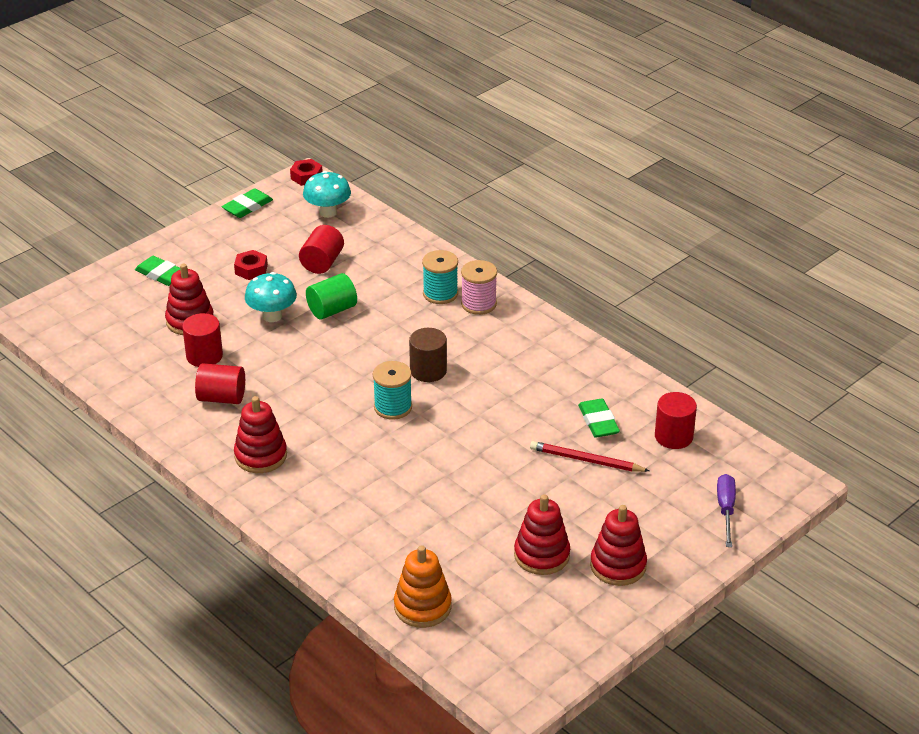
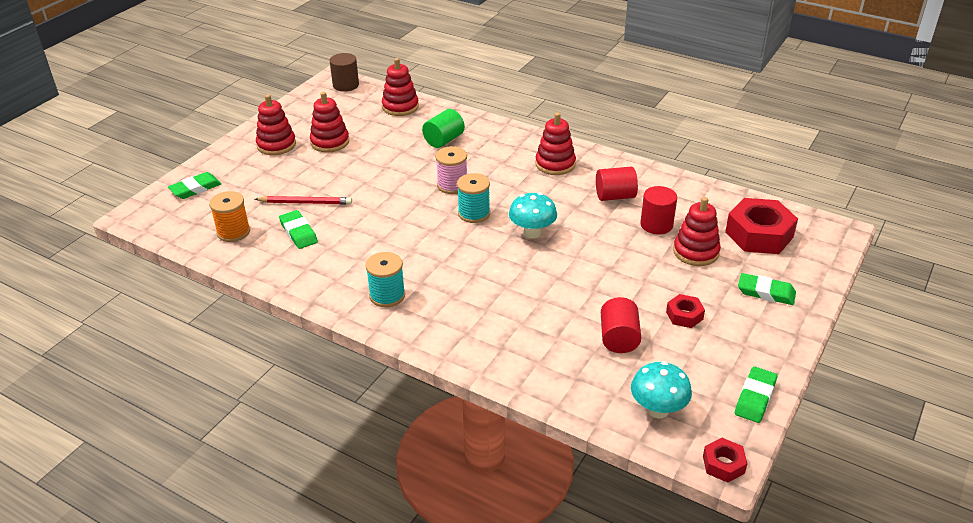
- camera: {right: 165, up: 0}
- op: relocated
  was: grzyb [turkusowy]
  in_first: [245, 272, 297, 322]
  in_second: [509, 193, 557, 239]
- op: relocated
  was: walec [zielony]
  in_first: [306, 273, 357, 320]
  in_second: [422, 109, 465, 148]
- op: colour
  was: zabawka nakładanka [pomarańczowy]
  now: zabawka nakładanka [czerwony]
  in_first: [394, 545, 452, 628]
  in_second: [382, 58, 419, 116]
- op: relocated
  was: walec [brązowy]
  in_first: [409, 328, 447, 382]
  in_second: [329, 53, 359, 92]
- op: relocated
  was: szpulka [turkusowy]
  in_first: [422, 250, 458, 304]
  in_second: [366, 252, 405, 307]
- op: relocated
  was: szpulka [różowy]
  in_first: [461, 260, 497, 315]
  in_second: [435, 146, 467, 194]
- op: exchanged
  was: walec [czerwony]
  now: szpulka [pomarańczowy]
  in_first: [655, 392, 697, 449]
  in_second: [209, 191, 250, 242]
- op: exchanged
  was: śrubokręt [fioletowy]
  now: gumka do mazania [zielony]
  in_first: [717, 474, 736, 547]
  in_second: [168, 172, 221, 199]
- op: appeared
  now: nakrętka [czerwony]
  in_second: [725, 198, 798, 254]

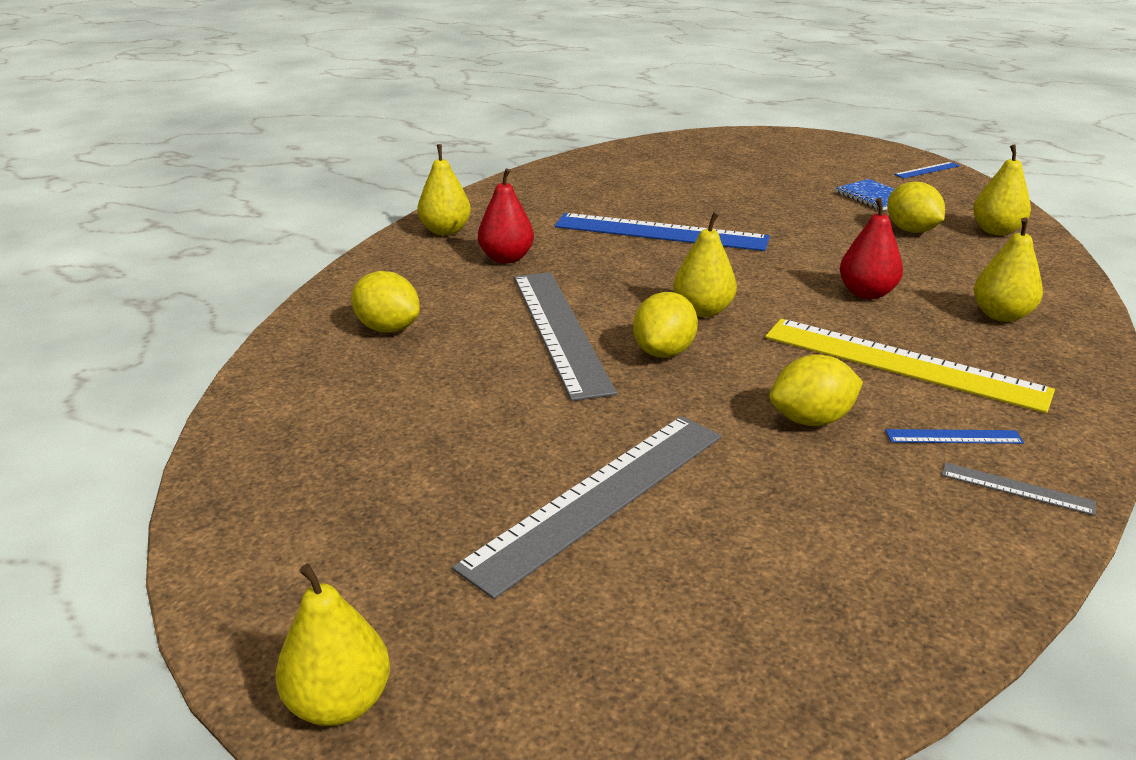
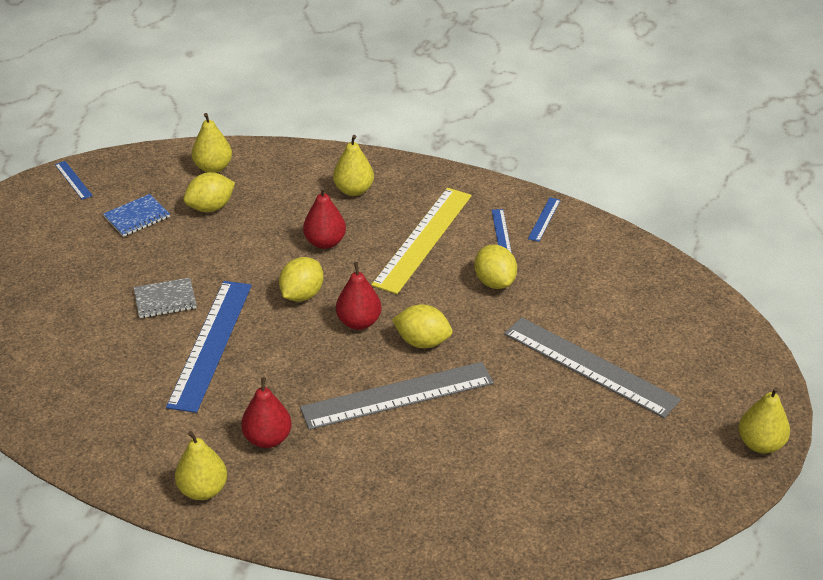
- camera: {right: -95, up: 10}
- op: relocated
  was: cytryna [żółty]
  in_first: [351, 271, 420, 333]
  in_second: [279, 257, 323, 301]
- op: colour
  was: gruszka [żółty]
  now: gruszka [czerwony]
  in_first: [673, 212, 737, 317]
  in_second: [336, 262, 382, 330]
- op: colour
  was: linijka [szary]
  now: linijka [niebieski]
  in_first: [942, 462, 1096, 516]
  in_second: [528, 197, 561, 242]
- op: appeared
  now: zeszyt [szary]
  in_second: [134, 278, 197, 318]

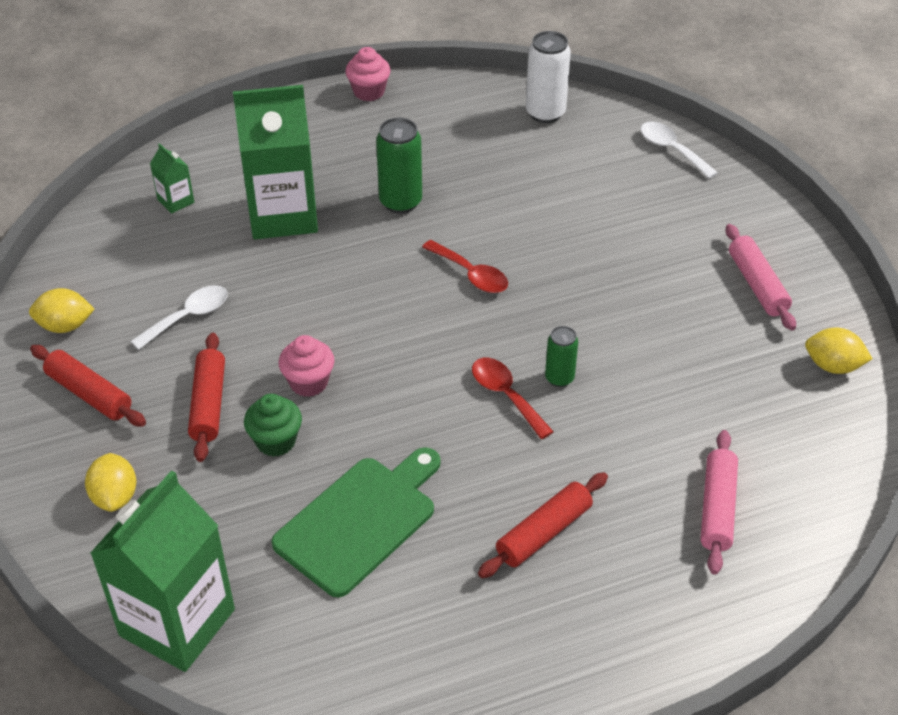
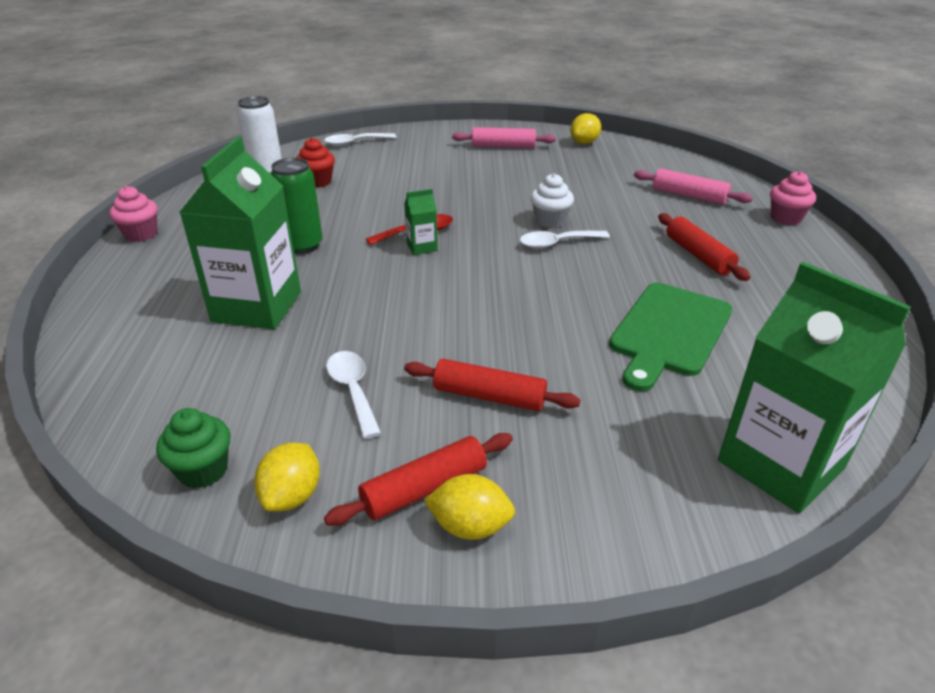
- camera: {right: -70, up: -10}
- op: relocated
  was: cytryna [żółty]
  in_first: [85, 453, 136, 512]
  in_second: [424, 474, 515, 540]
- op: relocated
  was: karton mleka [zielony]
  in_first: [150, 143, 194, 214]
  in_second: [404, 189, 438, 255]
- op: relocated
  was: muffinka [zielony]
  in_first: [244, 394, 302, 457]
  in_second: [156, 408, 231, 488]
- op: spun
  was: deska do krojenia [zielony]
  in_first: [271, 447, 441, 597]
  in_second: [609, 283, 732, 392]
  clockwise: -120
- op: relocated
  was: muffinka [różowy]
  in_first: [279, 335, 334, 397]
  in_second: [770, 171, 816, 225]
- op: colour
  was: łyżka [czerwony]
  now: łyżka [biały]
  in_first: [472, 358, 554, 439]
  in_second: [520, 231, 610, 249]
- op: exchanged
  was: puszka [zielony]
  now: muffinka [biały]
  in_first: [545, 326, 578, 387]
  in_second: [530, 173, 574, 228]
- op: appeared
  now: muffinka [czerwony]
  in_second: [296, 138, 335, 188]

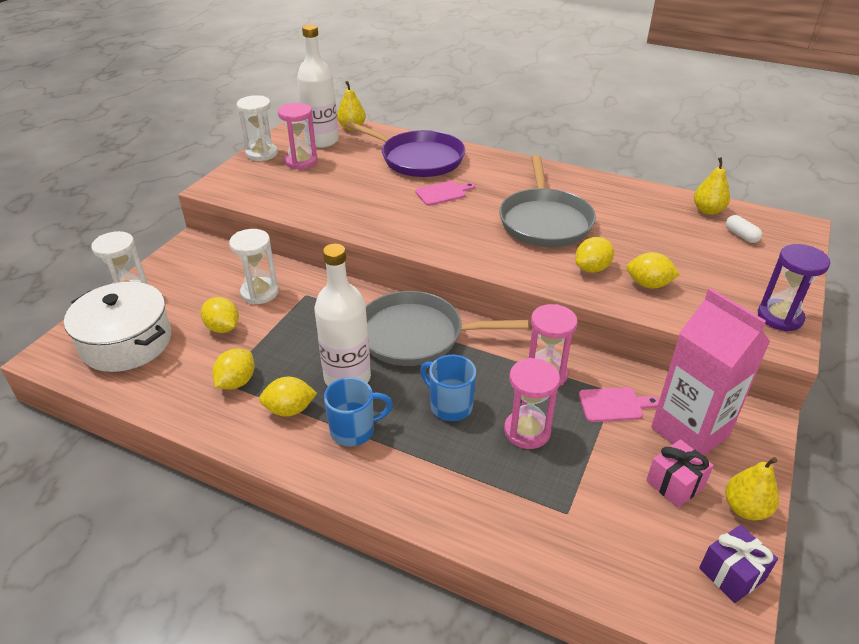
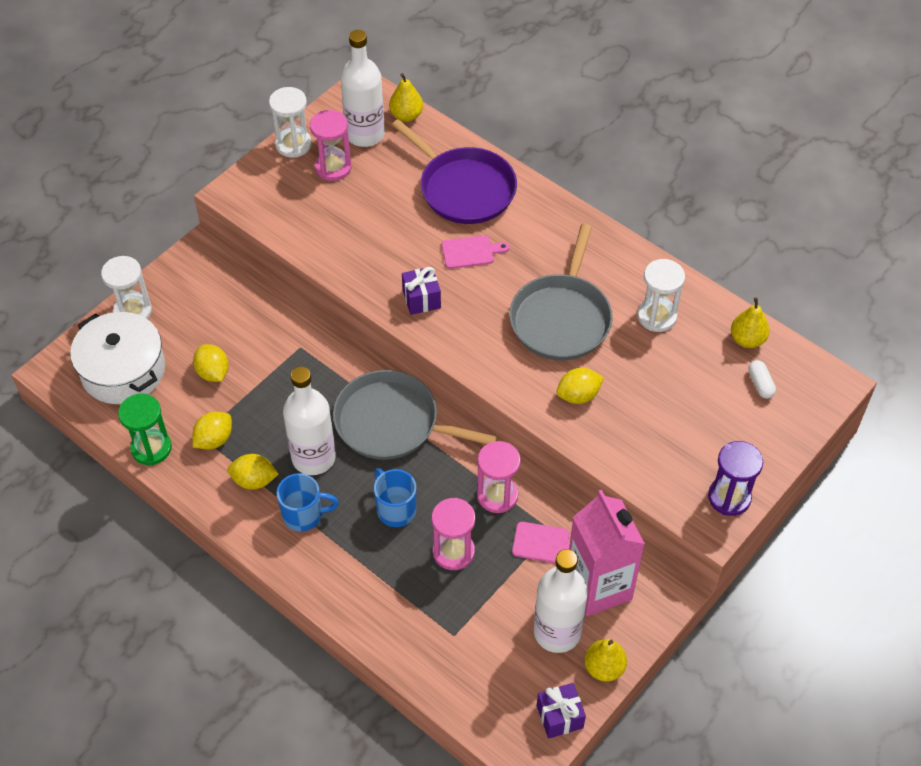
- camera: {right: 15, up: 15}
- op: relocated
  was: klepsydra [biały]
  in_first: [229, 229, 279, 304]
  in_second: [638, 259, 685, 332]
- op: missing
  was: cytryna [żółty]
  in_first: [627, 252, 680, 288]
- op: exchanged
  was: prezent [różowy]
  now: butelka [biały]
  in_first: [646, 439, 714, 508]
  in_second: [534, 549, 588, 653]
- op: appeared
  now: klepsydra [zielony]
  in_second: [118, 394, 172, 465]
- op: appeared
  now: prezent [fioletowy]
  in_second: [402, 267, 441, 315]

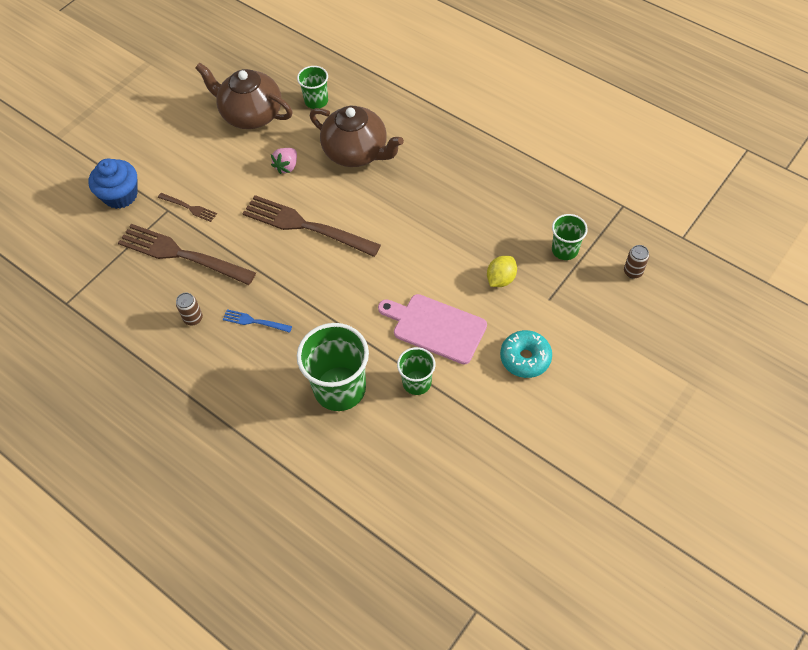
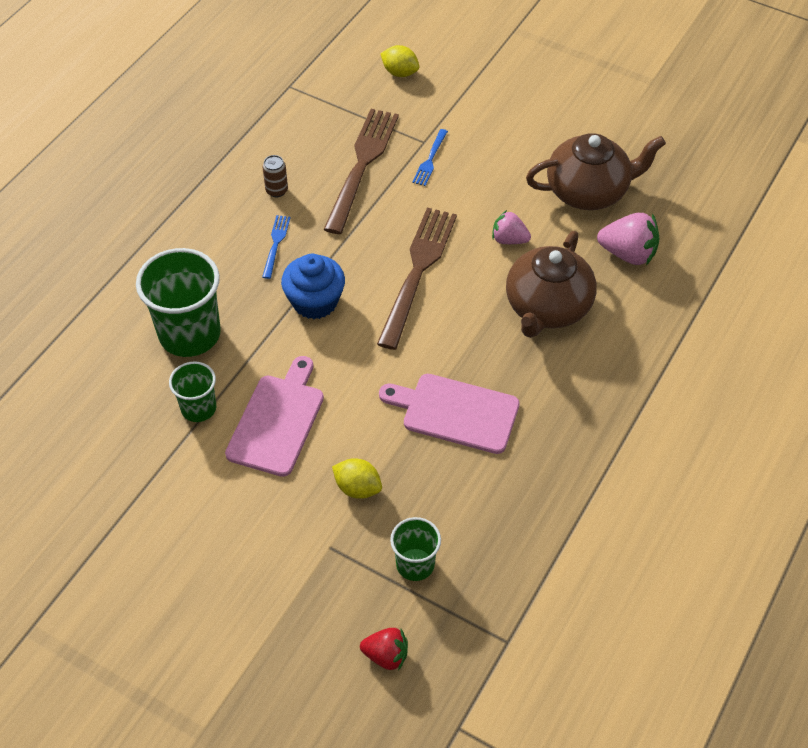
- camera: {right: 80, up: -5}
- op: relocated
  was: muffinka [niebieski]
  in_first: [88, 159, 137, 209]
  in_second: [281, 254, 345, 319]
- op: colour
  was: widelec [brązowy]
  now: widelec [niebieski]
  in_first: [158, 193, 217, 222]
  in_second: [412, 129, 448, 186]
- op: spun
  was: imbryk [brązowy]
  in_first: [195, 62, 293, 129]
  in_second: [526, 133, 666, 210]
  clockwise: 60
- op: exchanged
  was: szklanka [zielony]
  now: truskawka [różowy]
  in_first: [297, 66, 328, 109]
  in_second: [597, 213, 659, 265]
- op: missing
  was: donut [turkusowy]
  in_first: [500, 330, 552, 378]
- op: exchanged
  was: puszka [brązowy]
  now: truskawka [czerwony]
  in_first: [624, 245, 649, 279]
  in_second: [360, 628, 408, 671]
- op: appeared
  now: deska do krojenia [różowy]
  in_second: [379, 374, 520, 454]
- op: appeared
  now: cytryna [żółty]
  in_second: [380, 45, 419, 77]

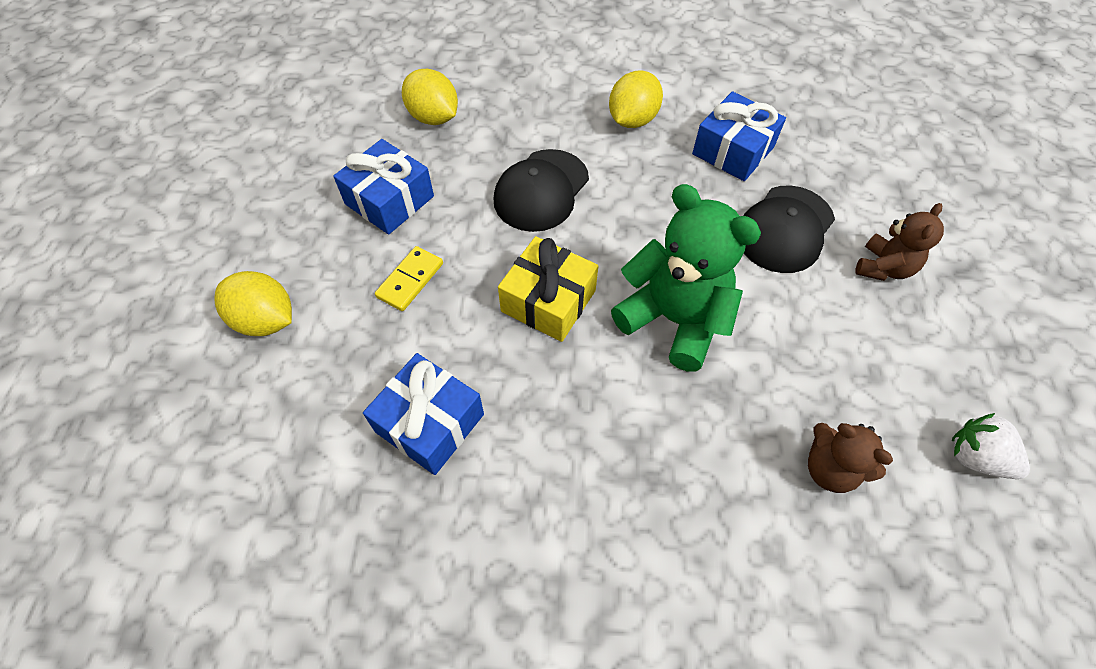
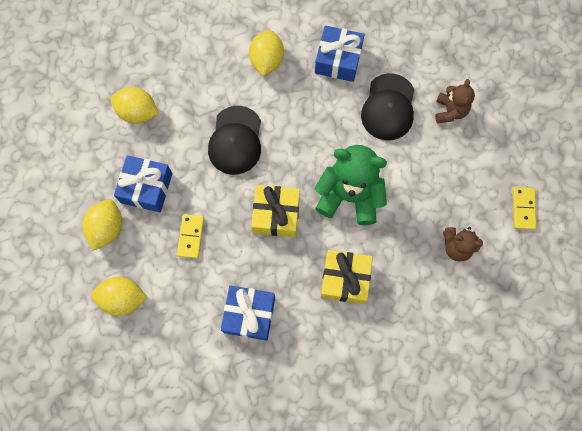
- camera: {right: -25, up: 15}
- op: exchanged
  was: truskawka [biały]
  now: kostka domina [żółty]
  in_first: [952, 413, 1030, 479]
  in_second: [513, 187, 537, 230]
- op: appeared
  now: cytryna [żółty]
  in_second: [82, 199, 122, 251]
- op: appeared
  now: prezent [żółty]
  in_second: [321, 250, 373, 304]

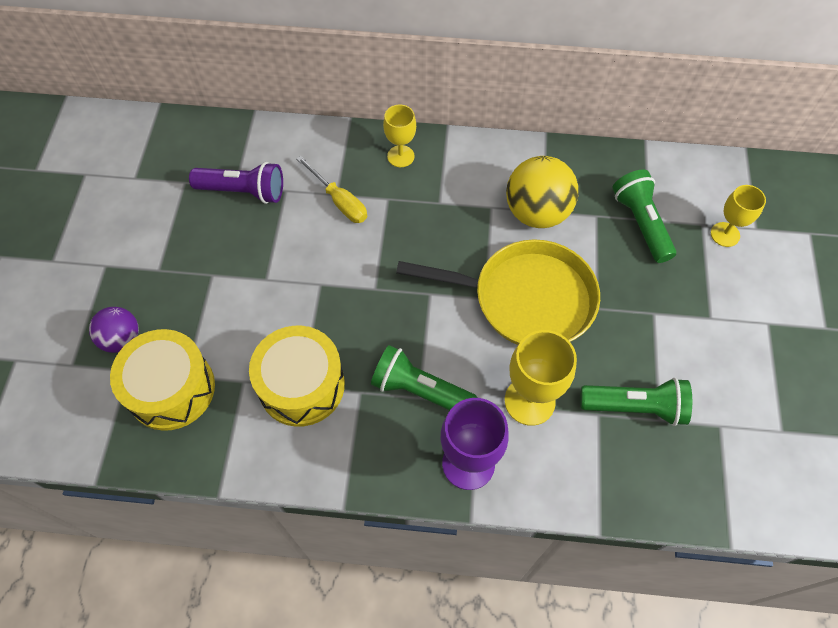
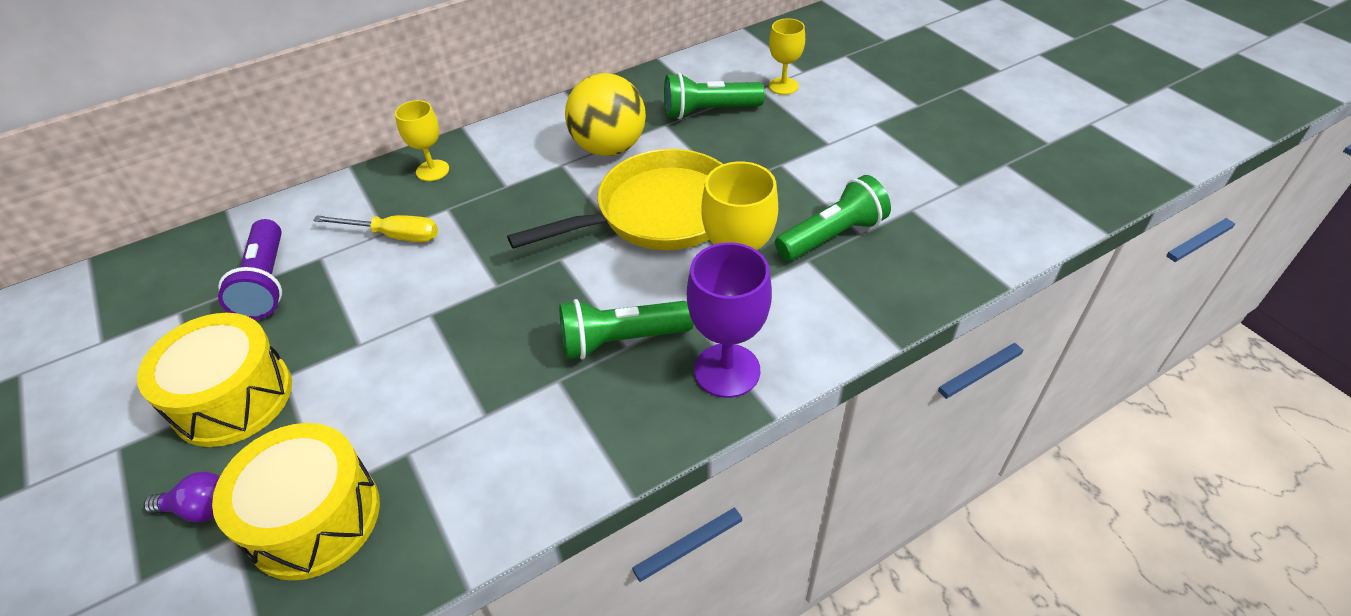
- camera: {right: -35, up: -15}
- op: exchanged
  was: piłka [fioletowy]
  now: żarówka [fioletowy]
  in_first: [89, 307, 139, 353]
  in_second: [144, 472, 220, 523]
- op: spun
  was: latarka [fioletowy]
  in_first: [189, 162, 283, 204]
  in_second: [218, 219, 282, 320]
  clockwise: 105
- op: relocated
  was: bęben [żółty]
  in_first: [249, 326, 345, 427]
  in_second: [137, 313, 292, 447]
- op: spun
  was: latarka [zielony]
  in_first: [612, 169, 676, 263]
  in_second: [664, 73, 765, 119]
  clockwise: -45

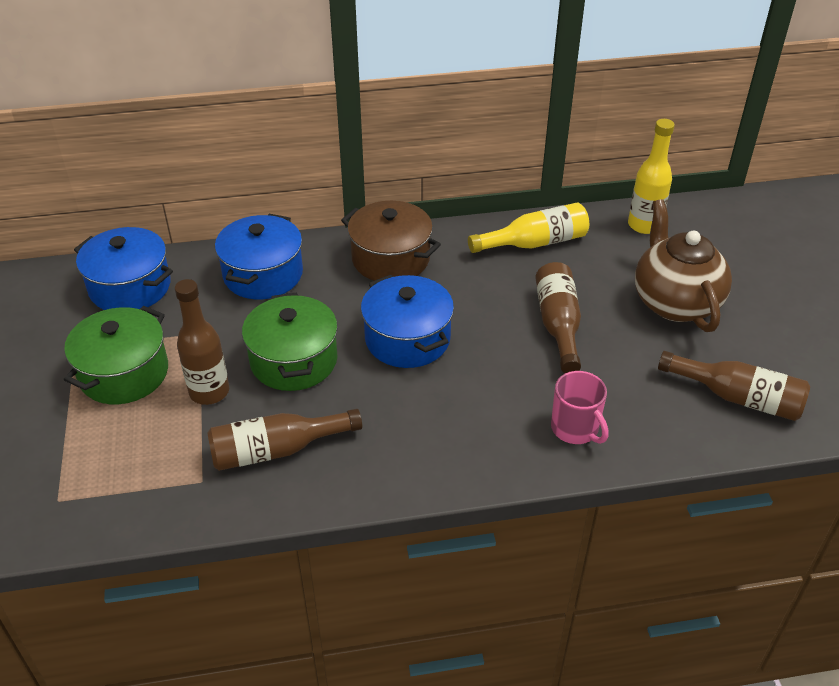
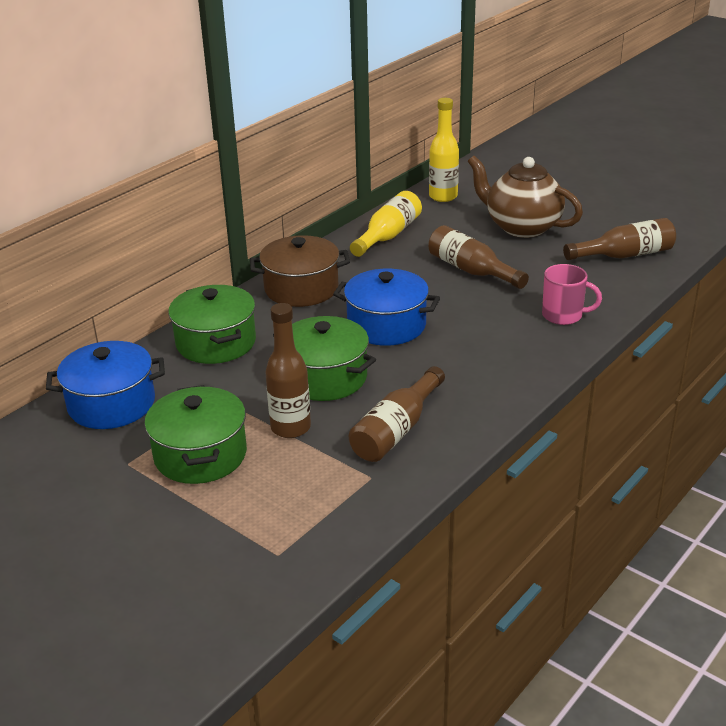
- camera: {right: -40, up: -10}
- op: colour
  was: garnek [niebieski]
  now: garnek [zielony]
  in_first: [215, 214, 303, 299]
  in_second: [168, 285, 256, 364]

